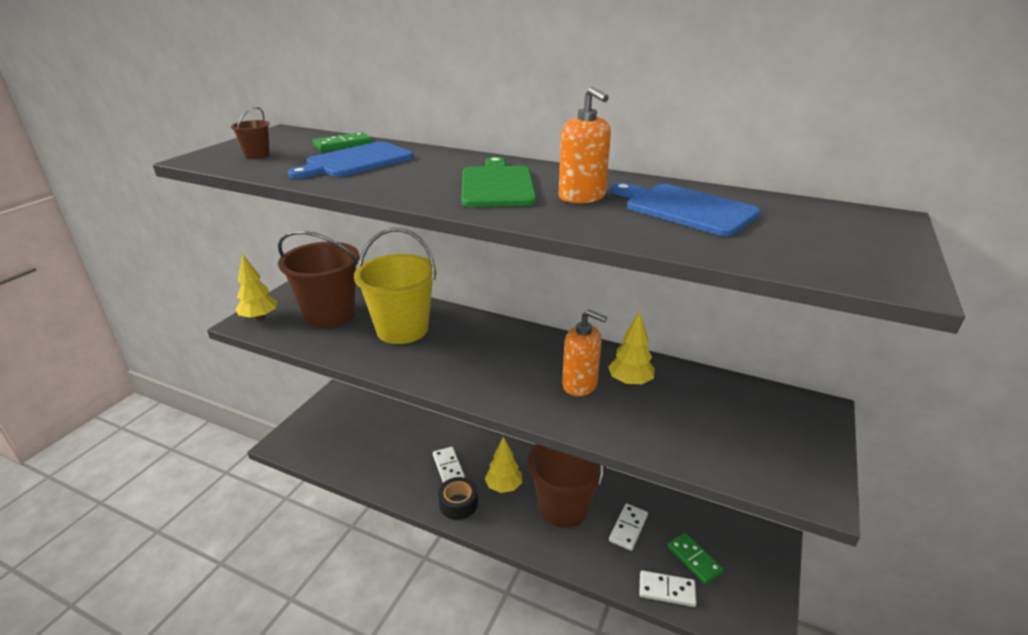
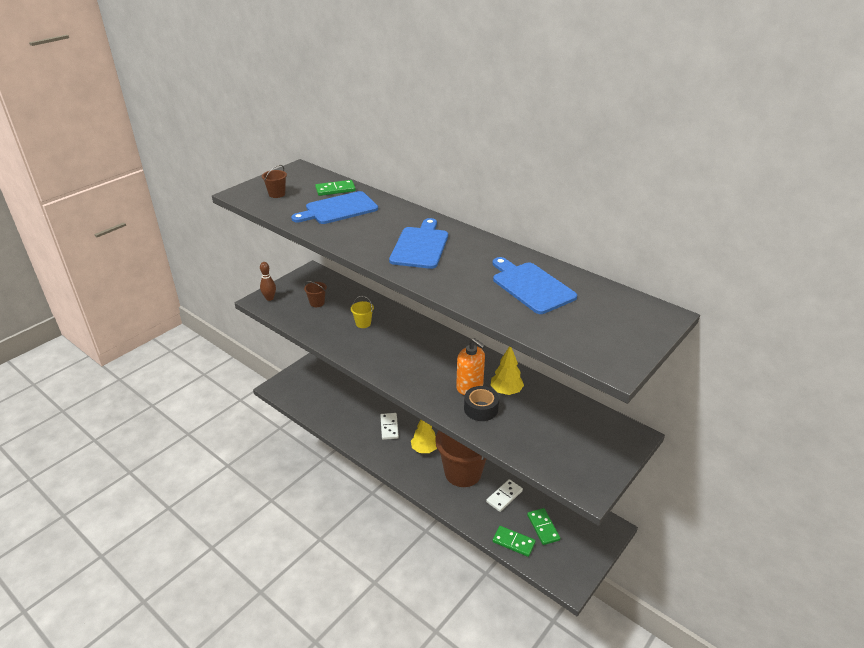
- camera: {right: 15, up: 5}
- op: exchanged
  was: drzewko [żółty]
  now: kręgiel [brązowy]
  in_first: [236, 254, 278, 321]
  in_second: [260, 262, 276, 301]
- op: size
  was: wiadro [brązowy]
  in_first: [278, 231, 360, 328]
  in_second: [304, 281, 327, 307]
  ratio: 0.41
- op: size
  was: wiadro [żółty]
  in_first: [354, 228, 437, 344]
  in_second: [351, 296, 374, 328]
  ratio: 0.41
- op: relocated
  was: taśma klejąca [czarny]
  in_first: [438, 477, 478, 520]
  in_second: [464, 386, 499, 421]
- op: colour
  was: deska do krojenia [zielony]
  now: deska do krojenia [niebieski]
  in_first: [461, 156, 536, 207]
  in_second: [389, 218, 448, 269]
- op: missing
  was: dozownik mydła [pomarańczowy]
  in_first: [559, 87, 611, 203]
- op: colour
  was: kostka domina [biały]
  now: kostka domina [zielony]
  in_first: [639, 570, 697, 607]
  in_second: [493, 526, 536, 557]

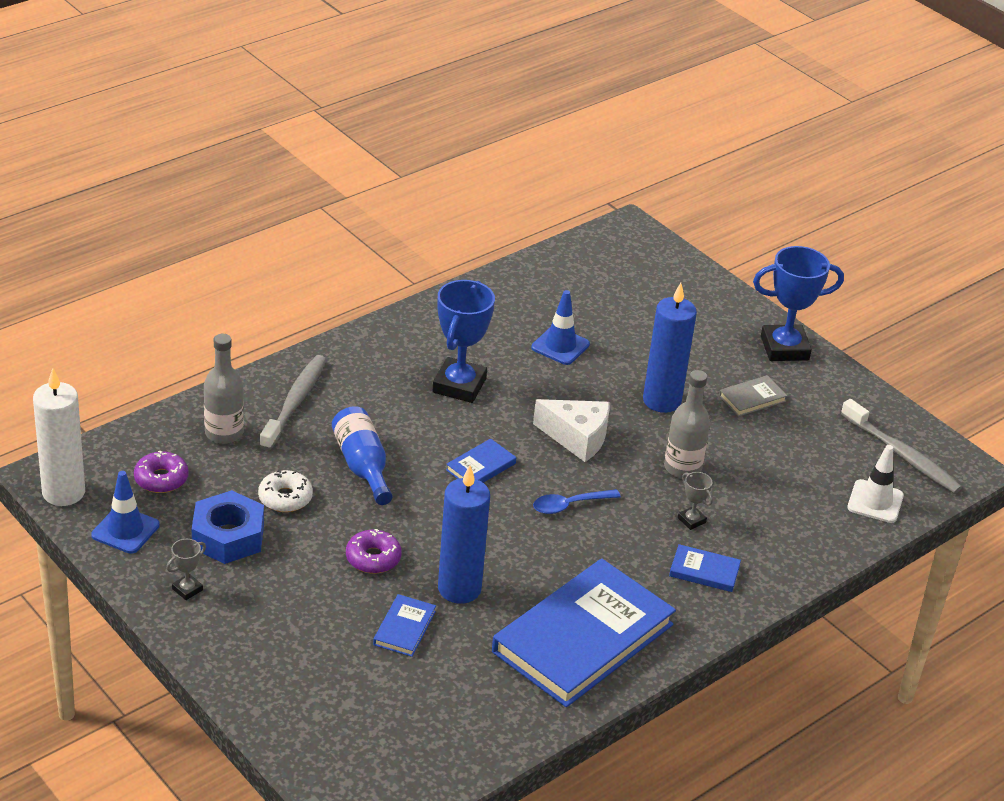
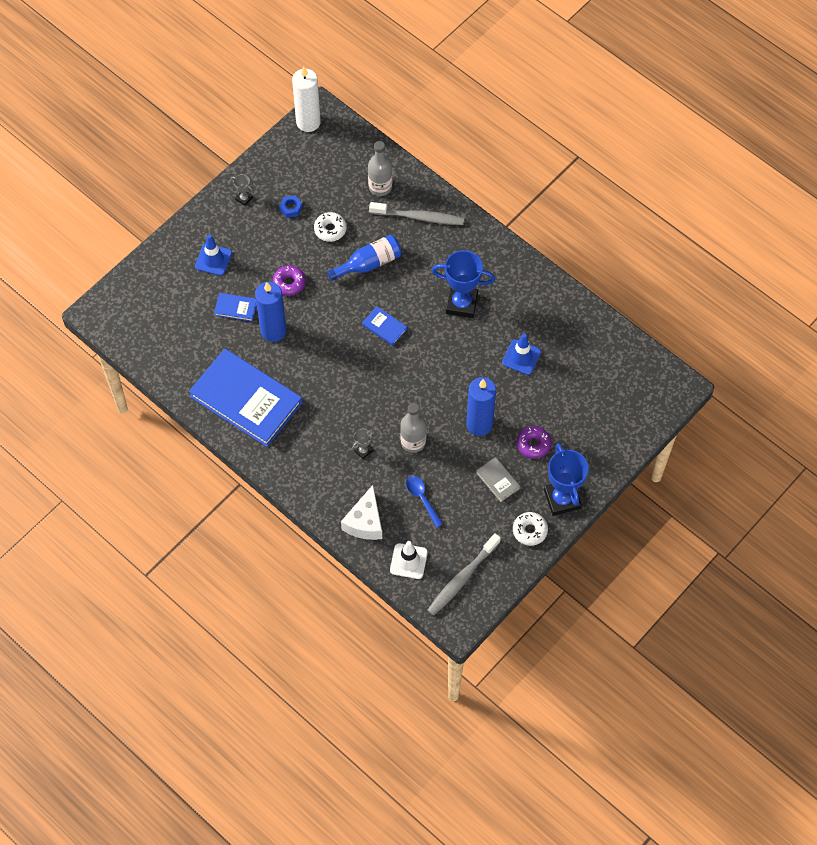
- camera: {right: 85, up: 25}
- op: relocated
  was: pachołek [niebieski]
  in_first: [91, 471, 160, 554]
  in_second: [195, 234, 232, 276]
- op: relocated
  was: donut [fioletowy]
  in_first: [134, 451, 189, 493]
  in_second: [517, 426, 551, 459]
- op: size
  was: nakrętka [niebieski]
  in_first: [192, 490, 264, 564]
  in_second: [279, 195, 302, 218]
  ratio: 0.5
- op: relocated
  was: ser [biały]
  in_first: [533, 399, 610, 462]
  in_second: [341, 485, 382, 540]
- op: relocated
  was: łyżka [niebieski]
  in_first: [533, 489, 621, 514]
  in_second: [406, 475, 443, 528]
- op: missing
  was: książka [niebieski]
  in_first: [669, 544, 741, 592]
- op: appeared
  now: donut [biały]
  in_second: [513, 512, 548, 546]

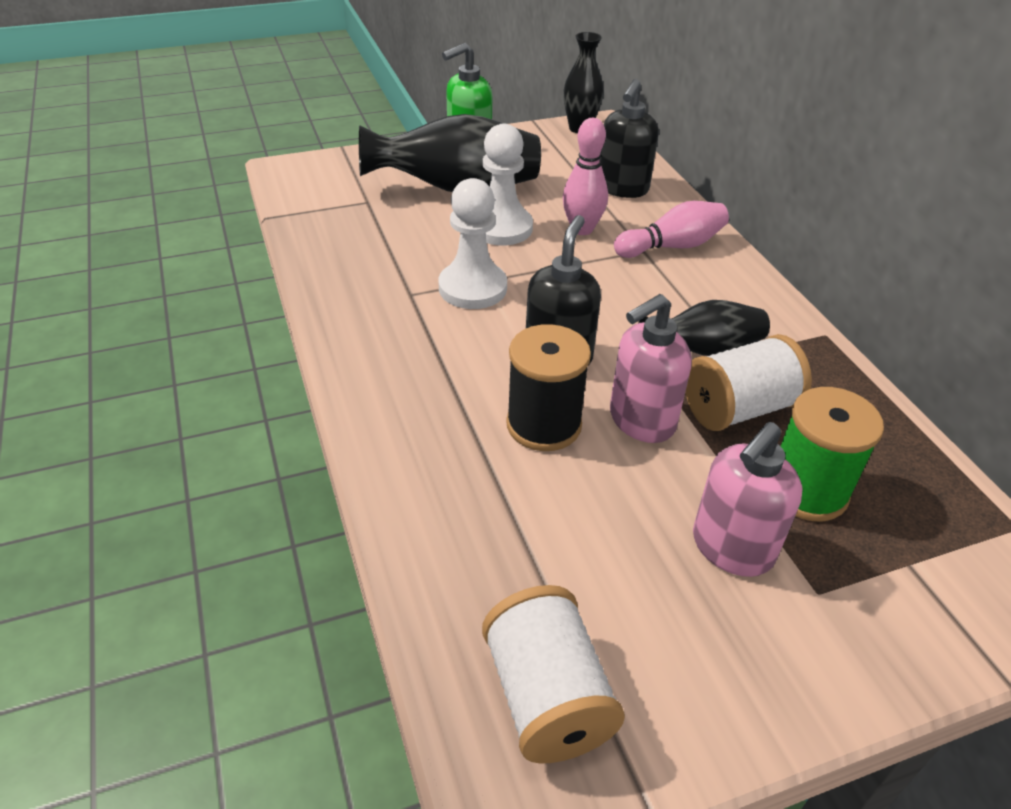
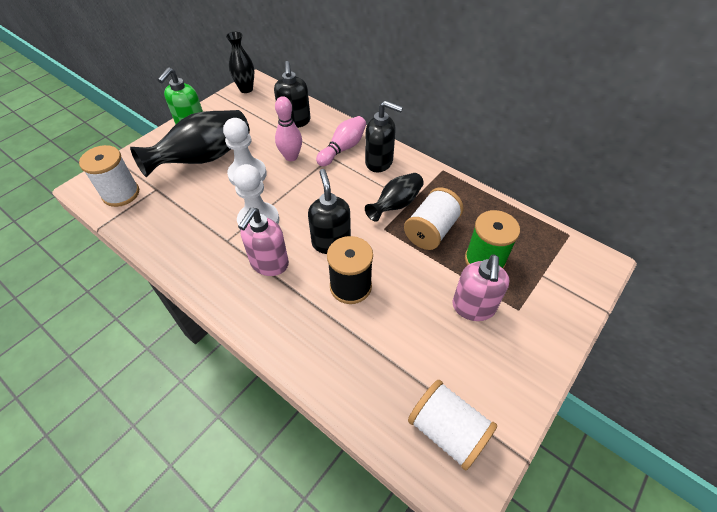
- camera: {right: -30, up: 10}
- op: relocated
  was: dozownik mydła [różowy]
  in_first: [610, 294, 692, 443]
  in_second: [238, 208, 289, 276]
- op: appeared
  now: szpulka [biały]
  in_second: [79, 145, 139, 207]
- op: appeared
  now: dozownik mydła [czarny]
  in_second: [365, 101, 403, 172]

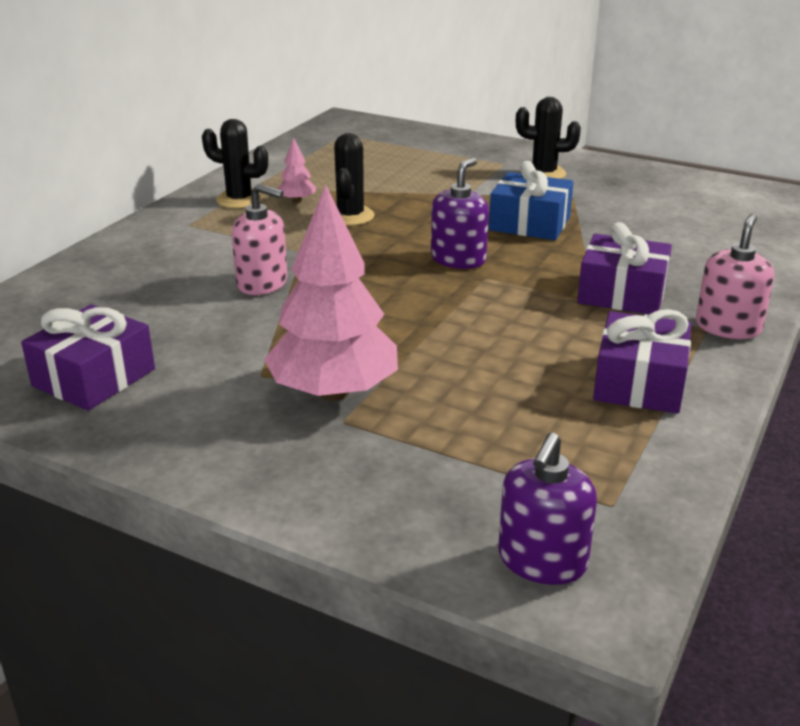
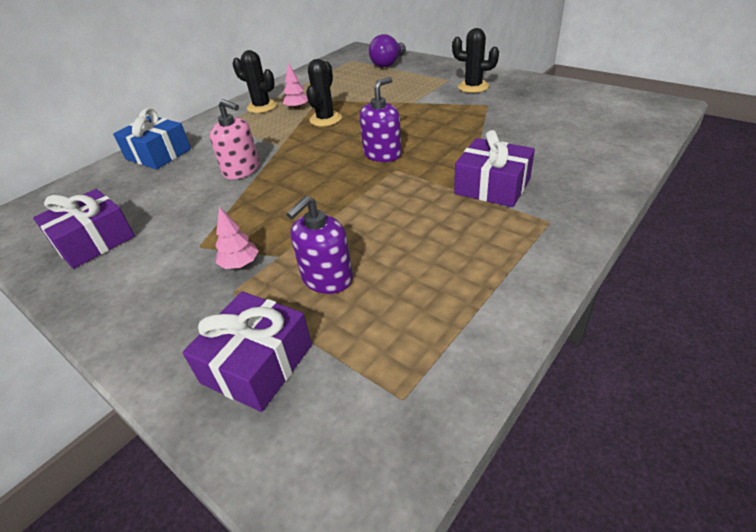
- camera: {right: 15, up: 10}
- op: size
  was: drzewko [różowy]
  in_first: [264, 184, 398, 401]
  in_second: [215, 207, 259, 269]
  ratio: 0.43
- op: relocated
  was: prezent [niebieski]
  in_first: [489, 161, 573, 240]
  in_second: [113, 108, 191, 170]
- op: relocated
  was: dozownik mydła [fioletowy]
  in_first: [498, 433, 597, 585]
  in_second: [286, 196, 353, 294]
- op: relocated
  was: prezent [fioletowy]
  in_first: [593, 309, 691, 414]
  in_second: [182, 291, 312, 412]
- op: missing
  was: dozownik mydła [różowy]
  in_first: [696, 214, 774, 339]
- op: appeared
  now: żarówka [fioletowy]
  in_second: [369, 34, 406, 67]

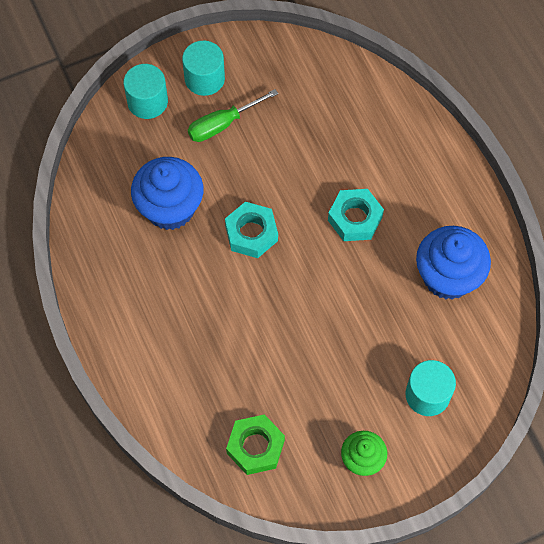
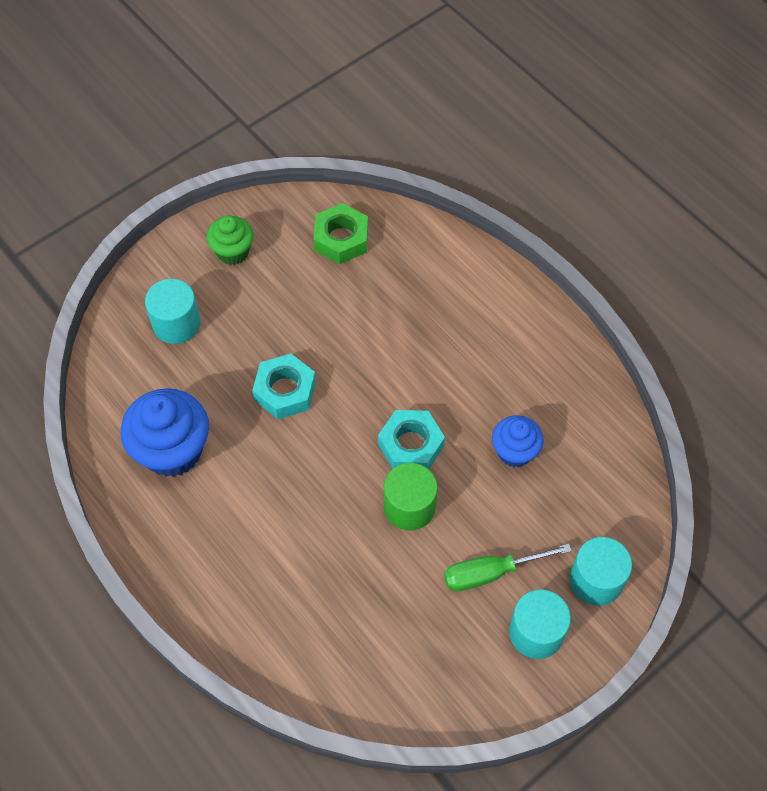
- camera: {right: 165, up: -5}
- op: size
  was: muffinka [niebieski]
  in_first: [131, 157, 203, 230]
  in_second: [492, 415, 544, 467]
  ratio: 0.59
- op: spun
  was: śrubokręt [zielony]
  in_first: [188, 89, 278, 142]
  in_second: [444, 544, 572, 591]
  clockwise: -150
- op: relocated
  was: nakrętka [turkusowy]
  in_first: [328, 189, 384, 241]
  in_second: [252, 354, 316, 419]
- op: appeared
  now: walec [zielony]
  in_second: [384, 463, 438, 531]

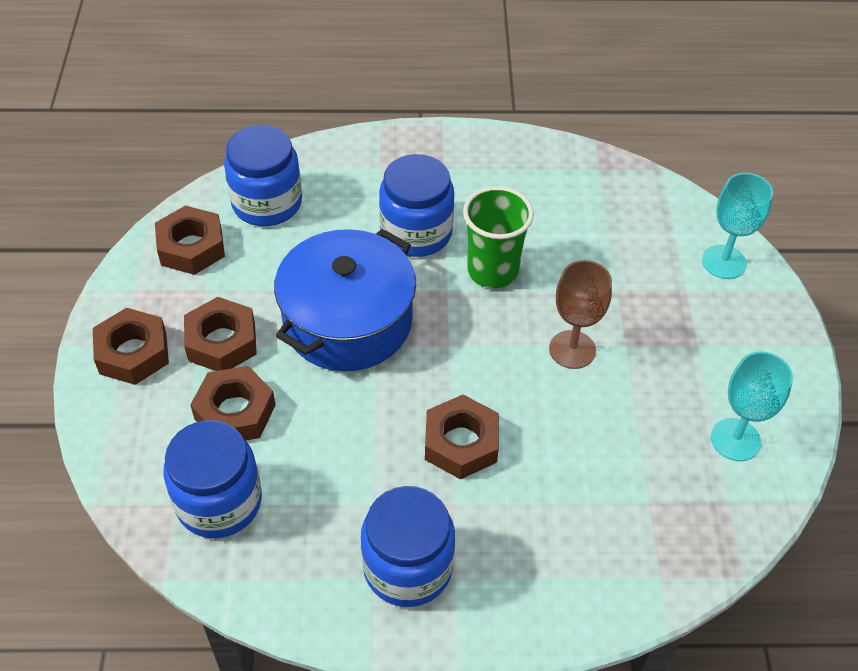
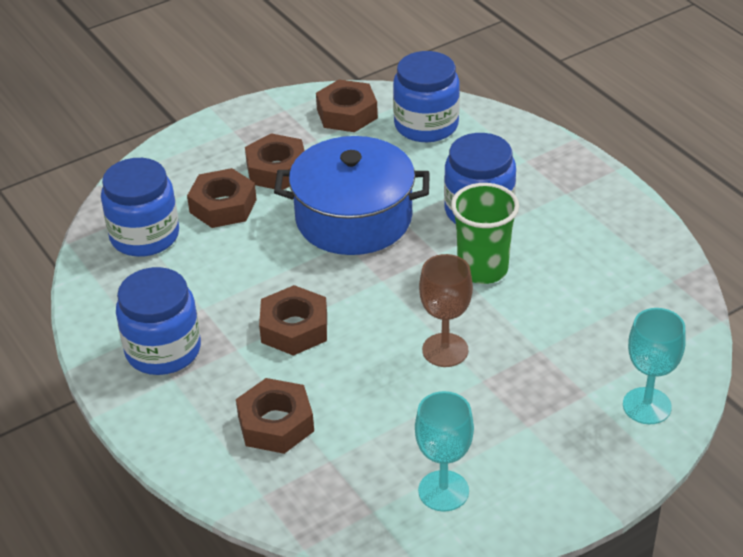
- camera: {right: 60, up: -10}
- op: relocated
  was: nakrętka [brązowy]
  in_first: [93, 308, 169, 385]
  in_second: [236, 378, 314, 454]

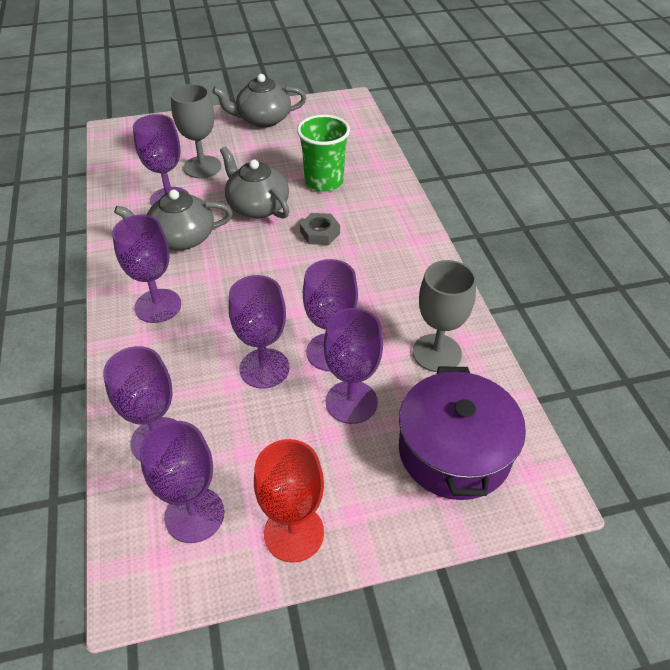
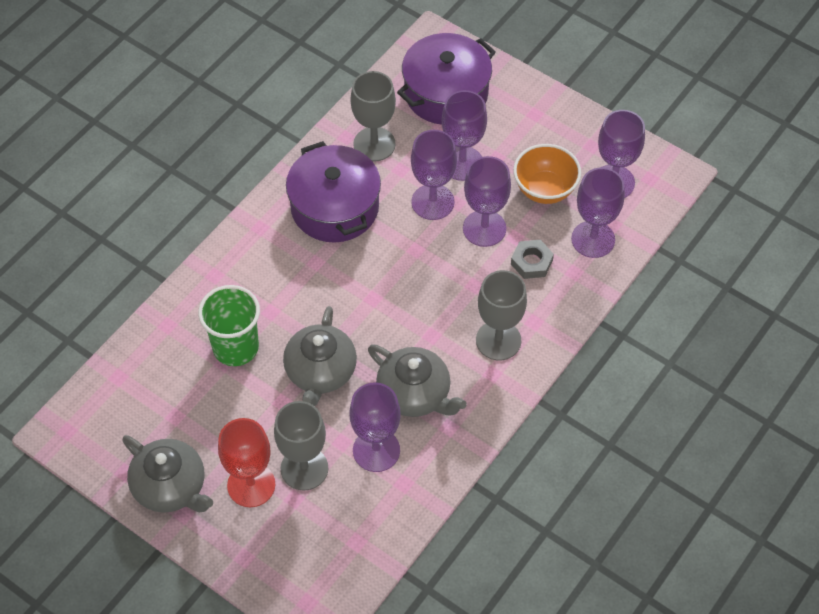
- camera: {right: -130, up: 10}
- op: colour
  was: kielich [fioletowy]
  now: kielich [szary]
  in_first: [112, 215, 181, 323]
  in_second: [476, 270, 527, 360]
- op: relocated
  was: kielich [czerwony]
  in_first: [254, 439, 324, 563]
  in_second: [218, 418, 275, 507]
- op: relocated
  was: nakrętka [szary]
  in_first: [300, 213, 340, 245]
  in_second: [511, 240, 554, 279]
- op: appeared
  now: garnek [fioletowy]
  in_second: [286, 141, 381, 242]
- op: appeared
  now: miska [pomarańczowy]
  in_second: [513, 144, 581, 204]

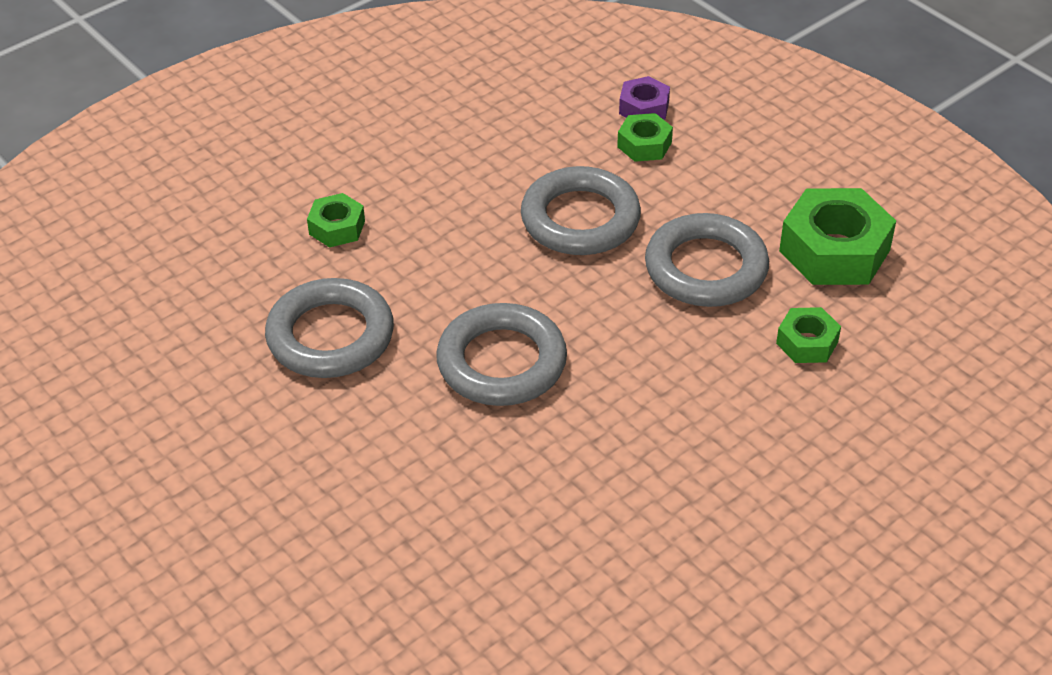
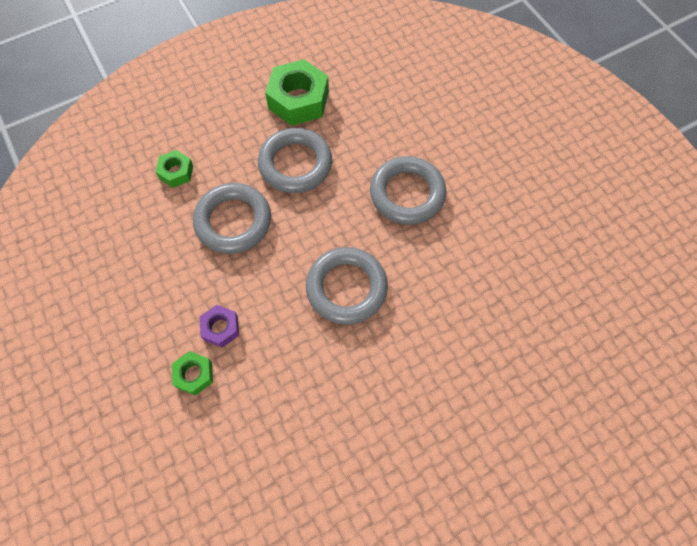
- camera: {right: -80, up: 20}
- op: relocated
  was: pierścień [szary]
  in_first: [265, 278, 394, 378]
  in_second: [370, 156, 446, 225]
- op: relocated
  was: nakrętka [fioletowy]
  in_first: [619, 76, 670, 120]
  in_second: [200, 305, 239, 348]
- op: missing
  was: nakrętka [zielony]
  in_first: [776, 307, 841, 363]

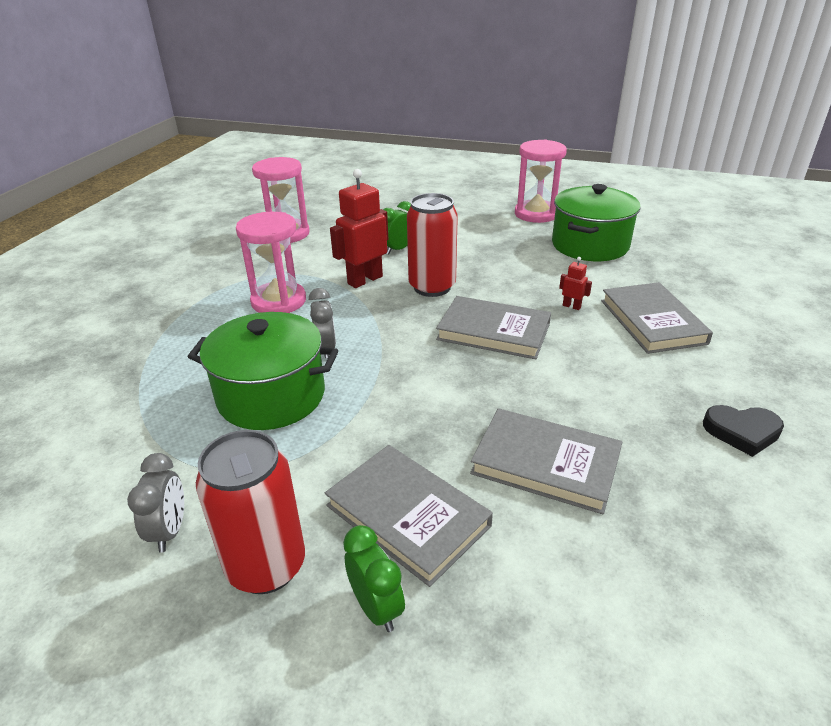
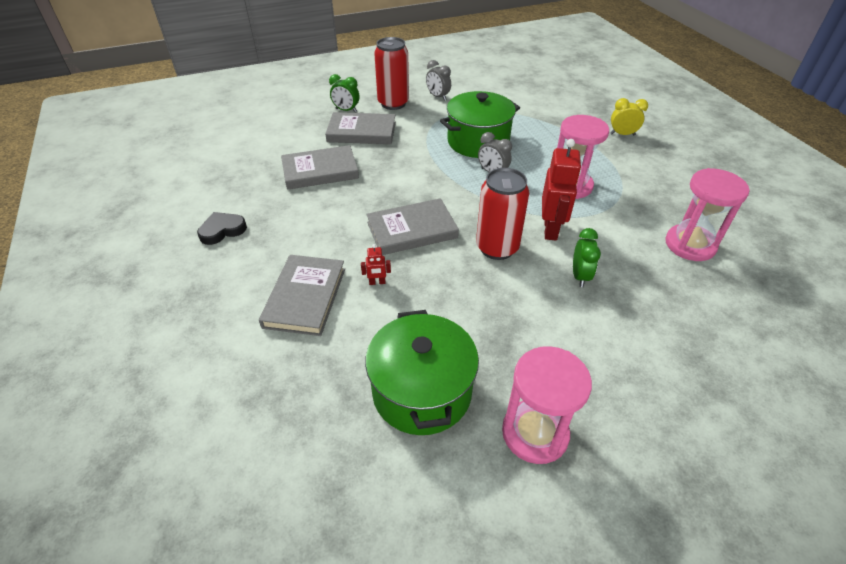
- camera: {right: 140, up: 10}
- op: spun
  was: książka [szary]
  in_first: [601, 282, 713, 354]
  in_second: [259, 255, 345, 336]
  clockwise: 60
- op: appeared
  now: budzik [żółty]
  in_second: [610, 98, 648, 135]

